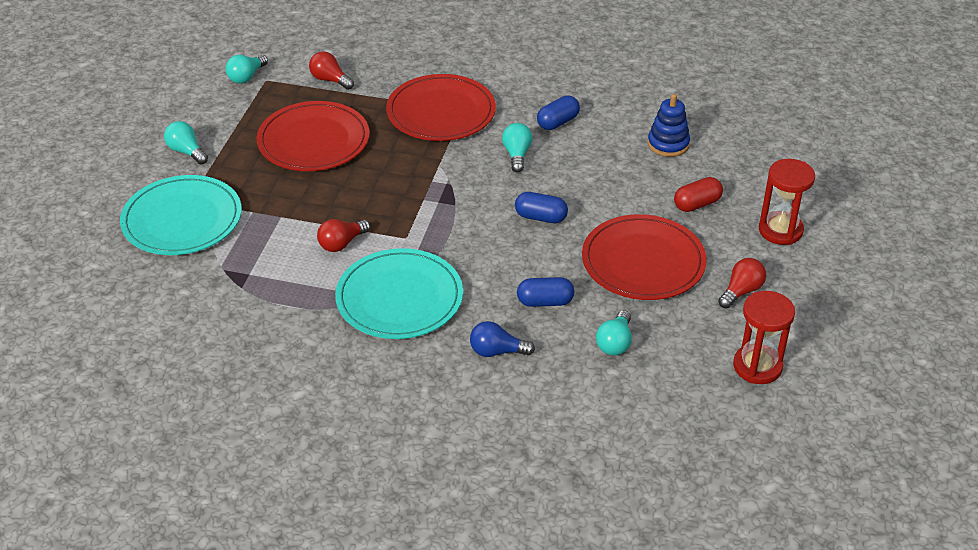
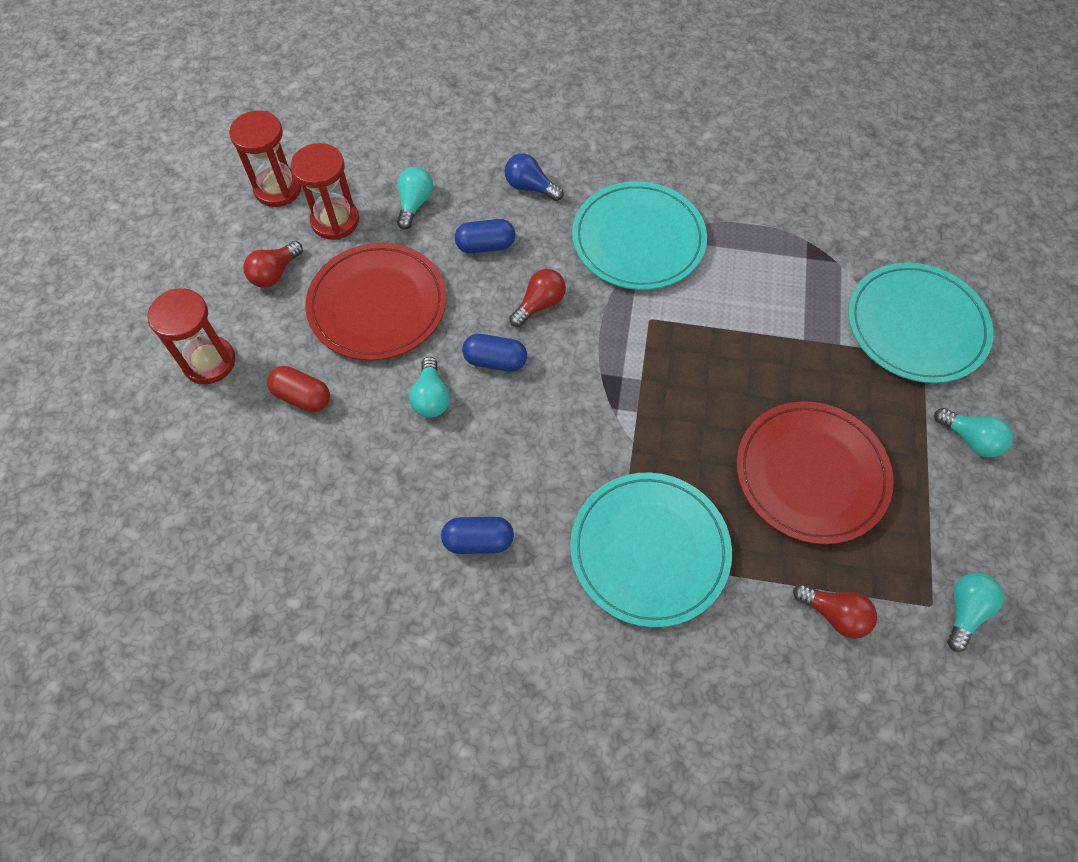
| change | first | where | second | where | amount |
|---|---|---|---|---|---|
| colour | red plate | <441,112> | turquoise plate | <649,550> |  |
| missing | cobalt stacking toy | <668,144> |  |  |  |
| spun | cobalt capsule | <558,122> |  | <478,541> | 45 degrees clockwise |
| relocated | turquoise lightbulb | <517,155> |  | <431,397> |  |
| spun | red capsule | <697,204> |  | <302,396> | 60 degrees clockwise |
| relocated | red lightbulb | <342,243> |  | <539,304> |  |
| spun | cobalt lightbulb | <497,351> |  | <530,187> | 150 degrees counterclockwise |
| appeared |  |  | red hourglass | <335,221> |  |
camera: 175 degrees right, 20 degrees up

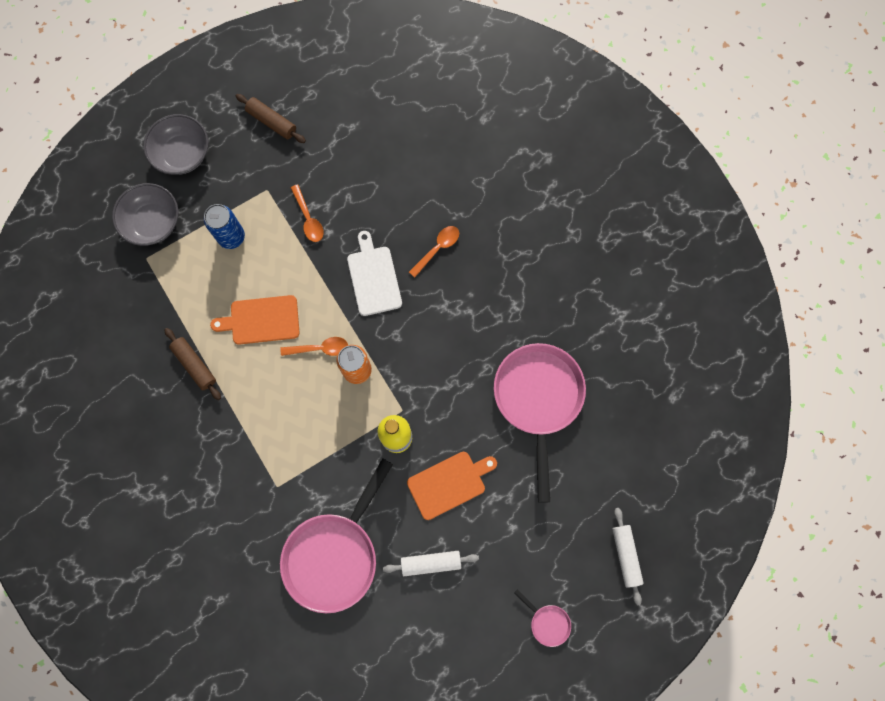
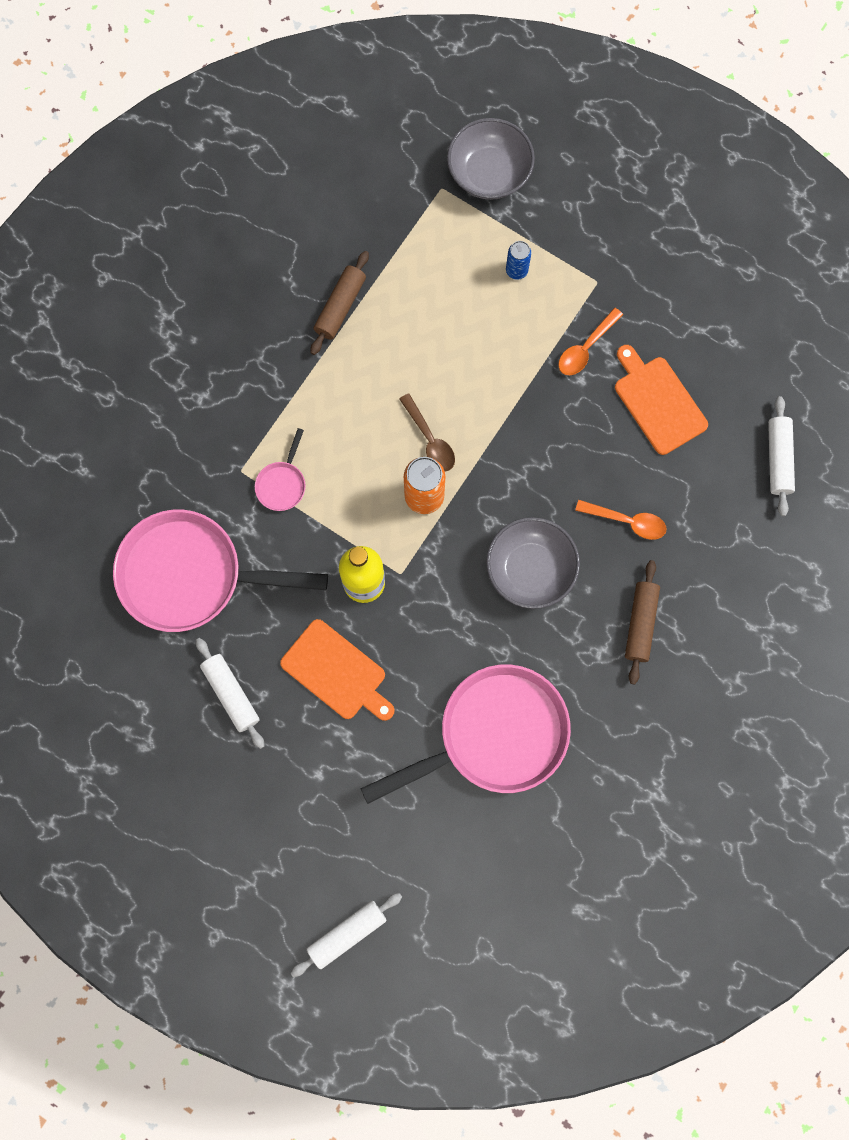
| change | first | where | second | where | amount |
|---|---|---|---|---|---|
| relocated | dark brown rolling pin | <271,122> |  | <640,623> |  |
| relocated | ash-grey bowl | <182,154> |  | <530,569> |  |
| size | cobalt tin | <231,237> |  | <516,270> | x0.59 |
| missing | pure white chopping board | <374,278> |  |  |  |
| relocated | bright orange chopping board | <261,320> |  | <658,402> |  |
| colour | bright orange tablespoon | <320,348> | dark brown tablespoon | <430,440> |  |
| relocated | rose-pink pan | <547,622> |  | <282,484> |  |
| appeared |  |  | pure white rolling pin | <778,459> |  |
camera: 65 degrees right, 0 degrees up

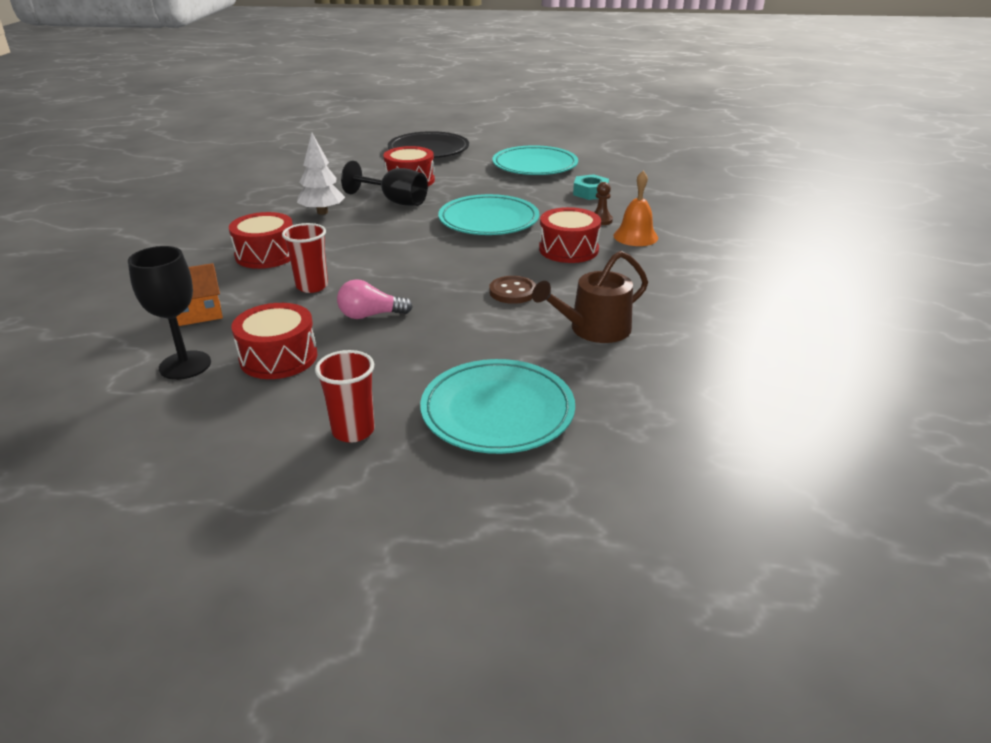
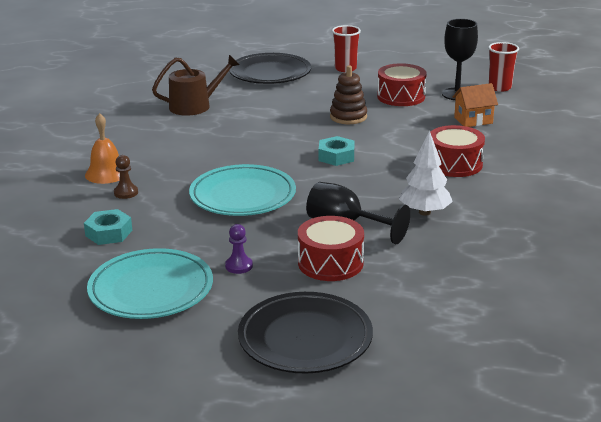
| change | first | where | second | where | amount |
|---|---|---|---|---|---|
| missing | red toy drum | <568,249> |  |  |  |
| relocated | red cup | <312,286> |  | <500,87> |  |
| missing | dark brown shirt button | <512,292> |  |  |  |
| exchanged | rose-pink lightbulb | <370,315> | dark brown stacking toy | <348,117> |  |
| colour | turquoise plate | <497,411> | ebony plate | <270,73> |  |
| appeared |  |  | turquoise hex nut | <336,156> |  |
| appeared |  |  | violet chess pawn | <239,266> |  |
camera: 175 degrees left, 5 degrees down

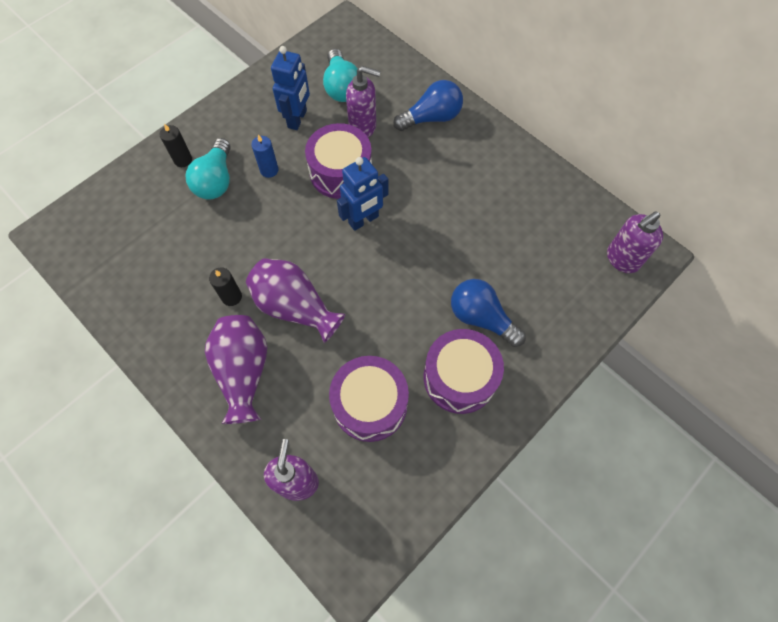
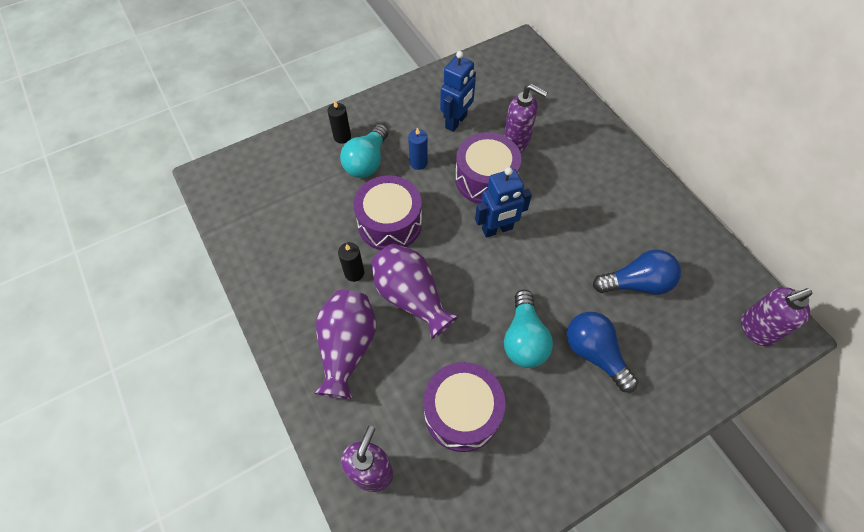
| change | first | where | second | where | amount |
|---|---|---|---|---|---|
| relocated | turquoise lightbulb | <342,87> |  | <524,339> |  |
| relocated | cobalt lightbulb | <431,118> |  | <636,283> |  |
| relocated | violet toy drum | <459,377> |  | <390,223> |  |
camera: 15 degrees right, 5 degrees down

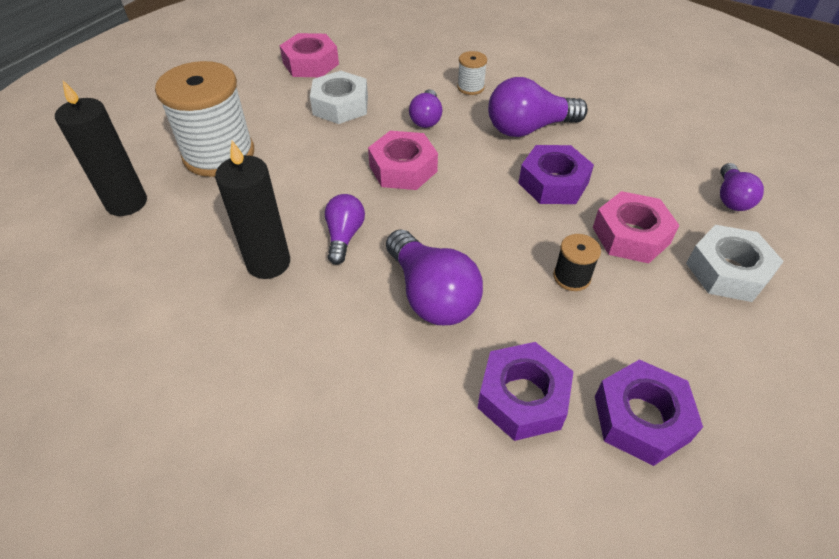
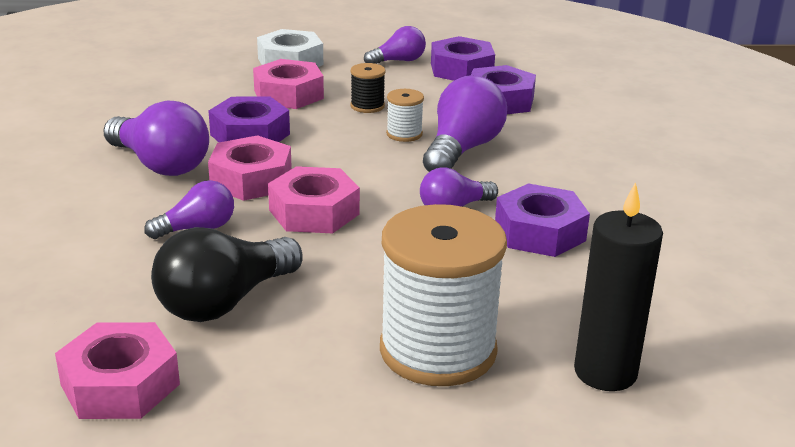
| change | first | where | second | where | amount |
|---|---|---|---|---|---|
| relocated | pure white spool | <470,87> |  | <404,134> |  |
| exchanged | pure white hex nut | <340,105> | ebony lightbulb | <225,302> |  |
| exchanged | ebony pillar candle | <268,263> | violet hex nut | <539,232> |  |
| relocated | violet lightbulb | <731,198> |  | <398,61> |  |
| appeared |  |  | rose-pink hex nut | <251,180> |  |
camera: 125 degrees left, 20 degrees down

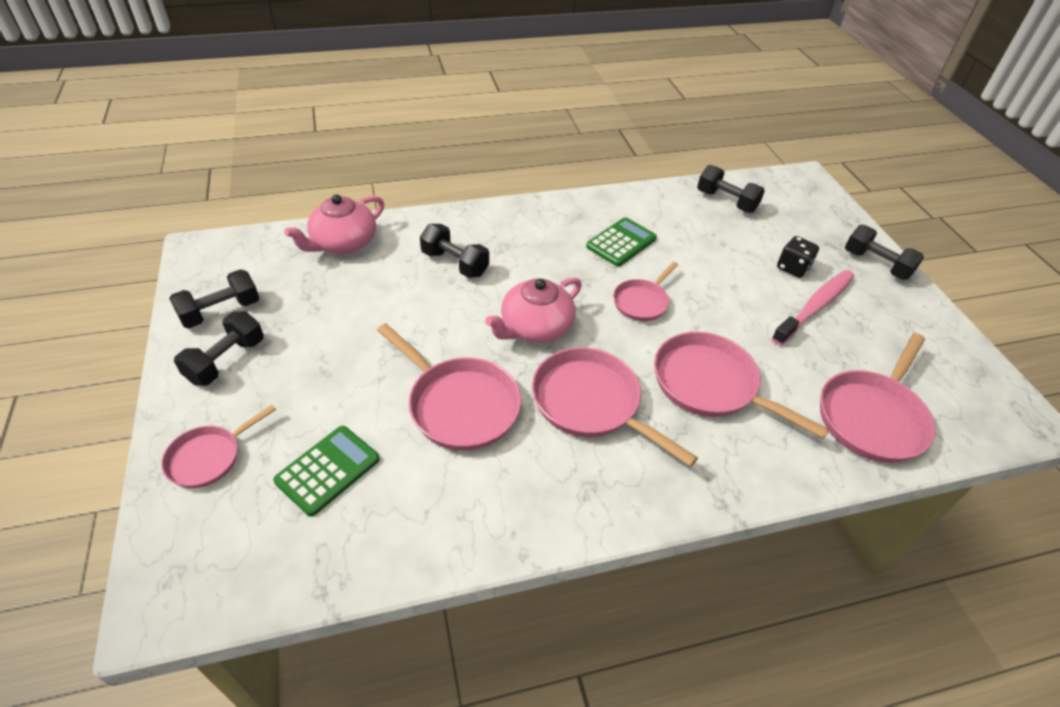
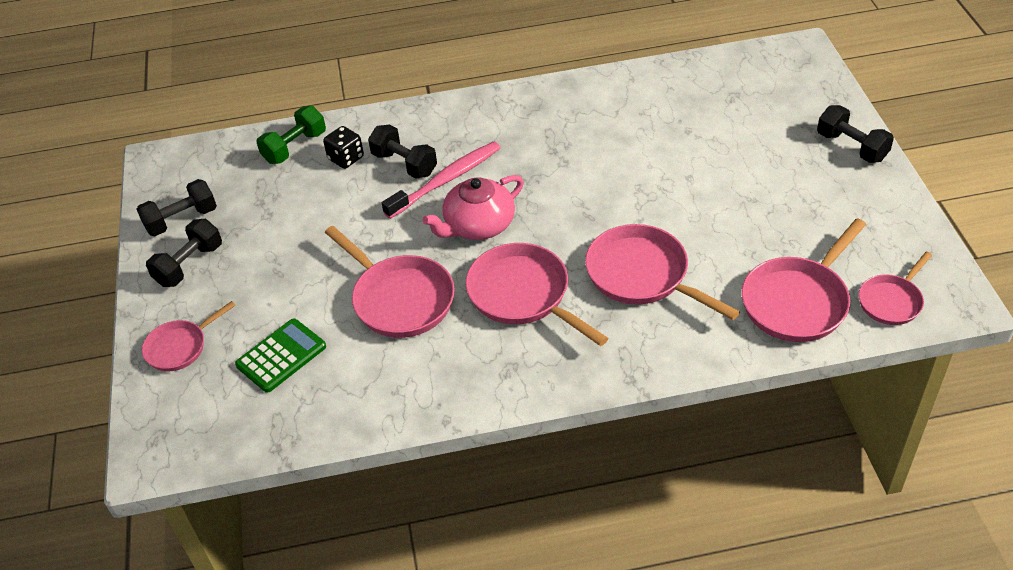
| change | first | where | second | where | amount |
|---|---|---|---|---|---|
| missing | ebony dumbbell | <726,201> |  |  |  |
| exchanged | rose-pink tea pot | <343,243> | emerald dumbbell | <295,147> |  |
| missing | emerald pocket calculator | <621,242> |  |  |  |
| relocated | ebony game die | <792,268> |  | <346,158> |  |
| relocated | rose-pink pan | <642,302> |  | <892,301> |  |
| relocated | rose-pink toothbrush | <815,307> |  | <446,180> |  |
camera: 10 degrees right, 0 degrees up

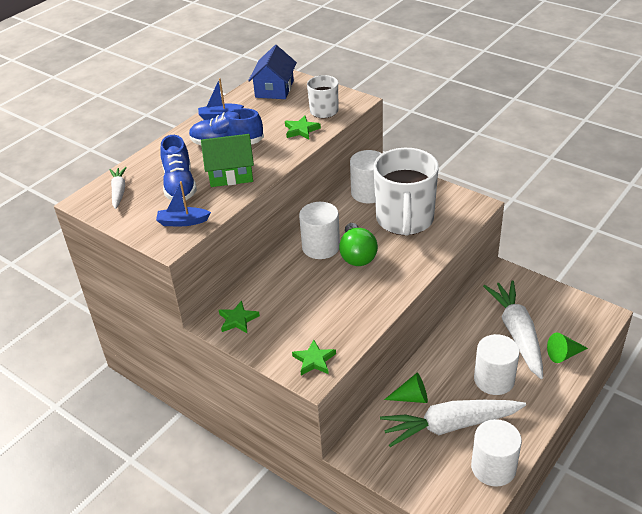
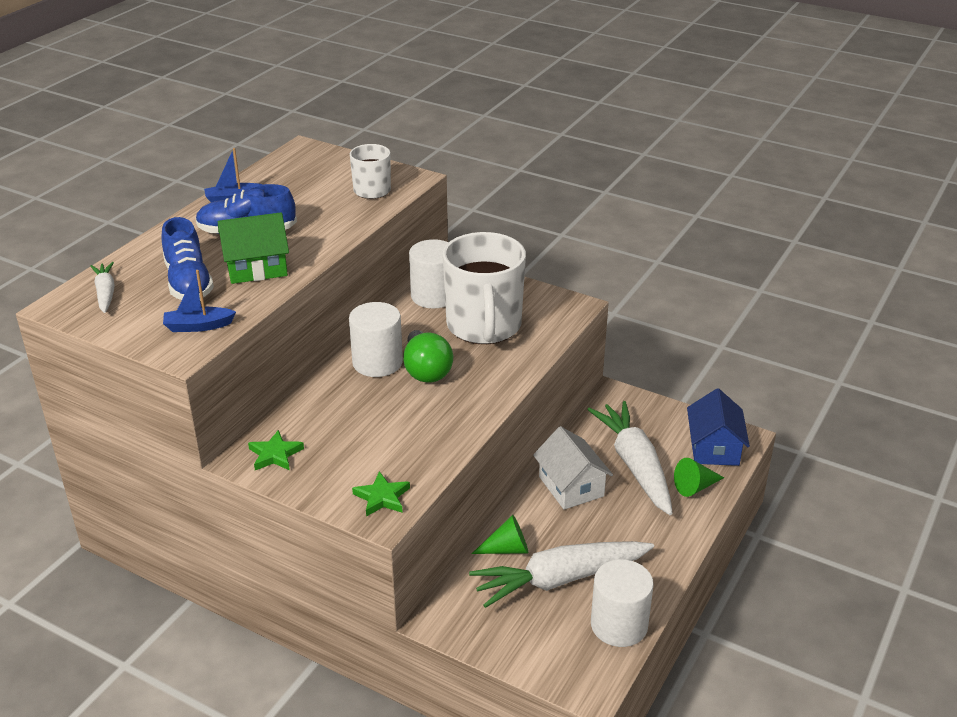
| change | first | where | second | where | amount |
|---|---|---|---|---|---|
| relocated | cobalt house | <274,89> |  | <714,448> |  |
| missing | emerald star | <301,130> |  |  |  |
| missing | pure white solid cylinder | <494,379> |  |  |  |
| appeared |  |  | pure white house | <571,486> |  |
camera: 10 degrees left, 5 degrees down

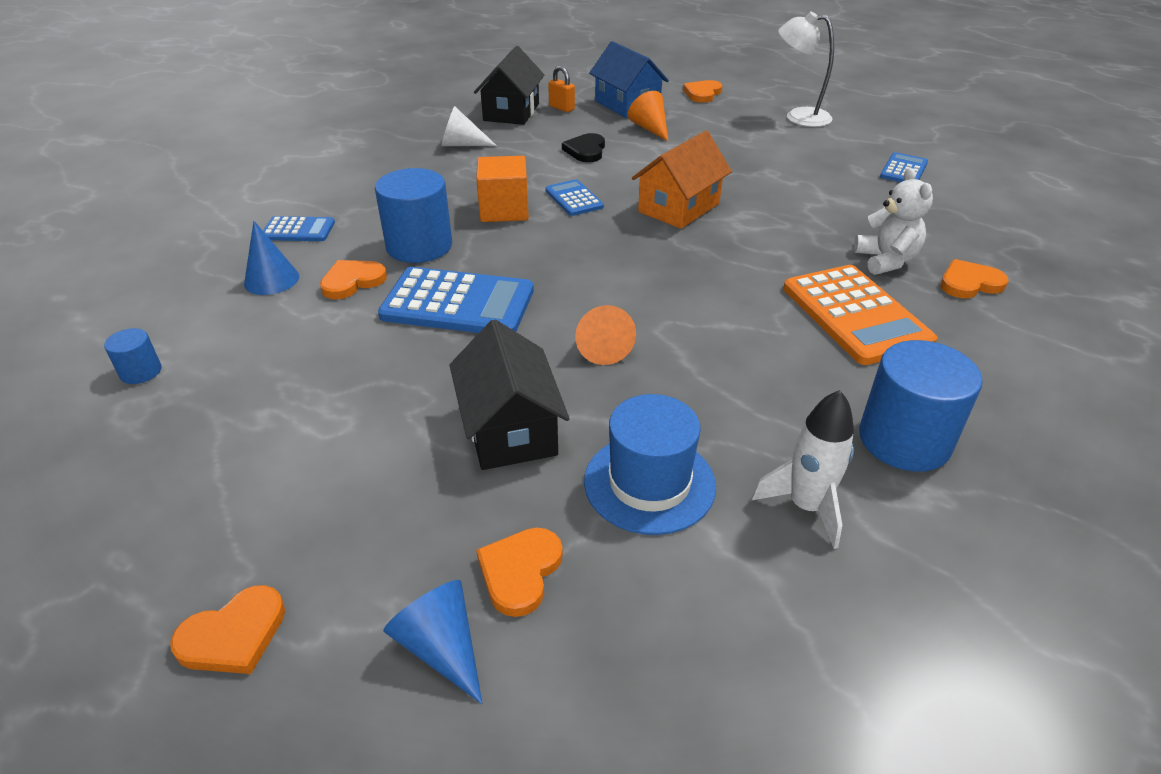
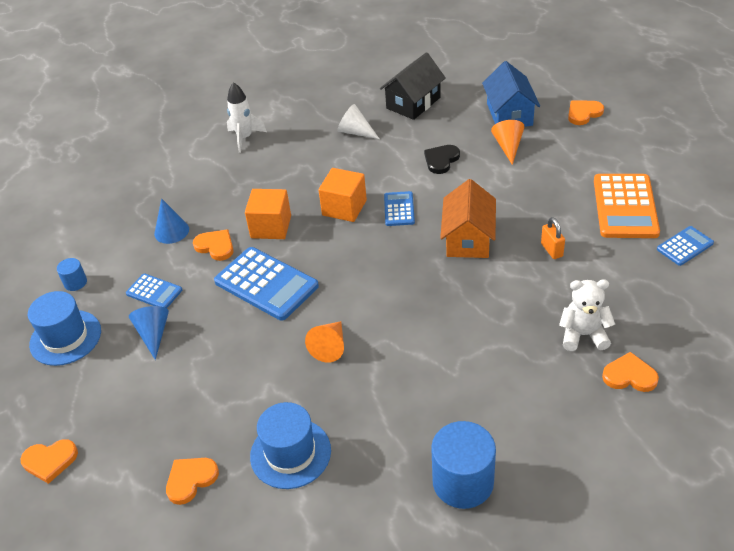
| change | first | where | second | where | amount |
|---|---|---|---|---|---|
| missing | pure white lamp | <798,117> |  |  |  |
| relocated | bright orange lock | <561,108> |  | <551,250> |  |
| spun | bright orange house | <679,207> |  | <468,238> | 60 degrees counterclockwise |
| exchanged | cobalt solid cylinder | <419,246> | bright orange cube | <271,227> |  |
| spun | pure white teddy bear | <886,260> |  | <583,335> | 105 degrees counterclockwise |
| relocated | cobalt pocket calculator | <298,230> |  | <154,292> |  |
| spun | bright orange love heart | <352,281> |  | <215,246> | 45 degrees clockwise |
| relocated | bright orange pocket calculator | <855,315> |  | <625,207> |  |
| missing | ebony house | <510,429> |  |  |  |
| relocated | pure white spaceship | <806,507> |  | <245,138> |  |
| relocated | cobalt cone | <441,647> |  | <153,334> |  |
| appeared |  |  | cobalt top hat | <65,337> |  |
camera: 30 degrees right, 5 degrees up

